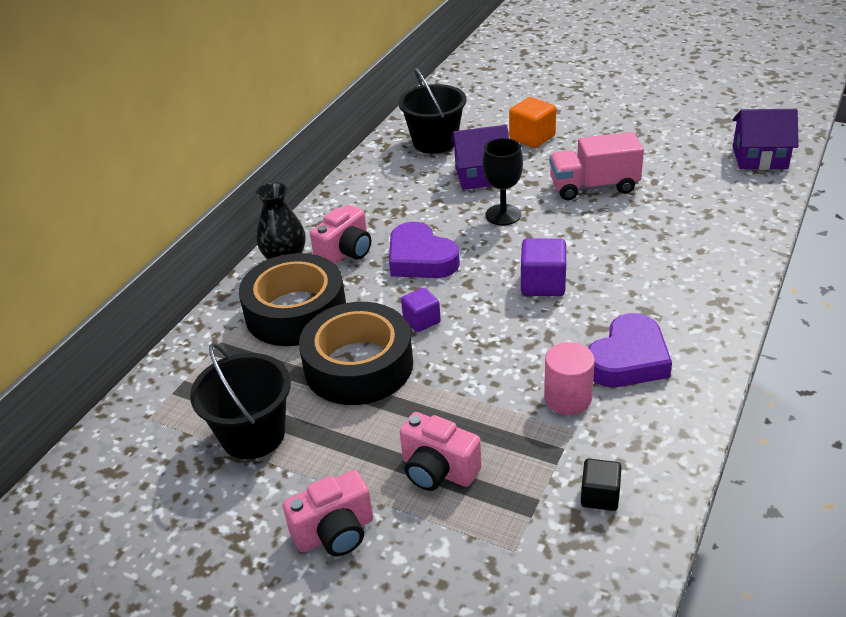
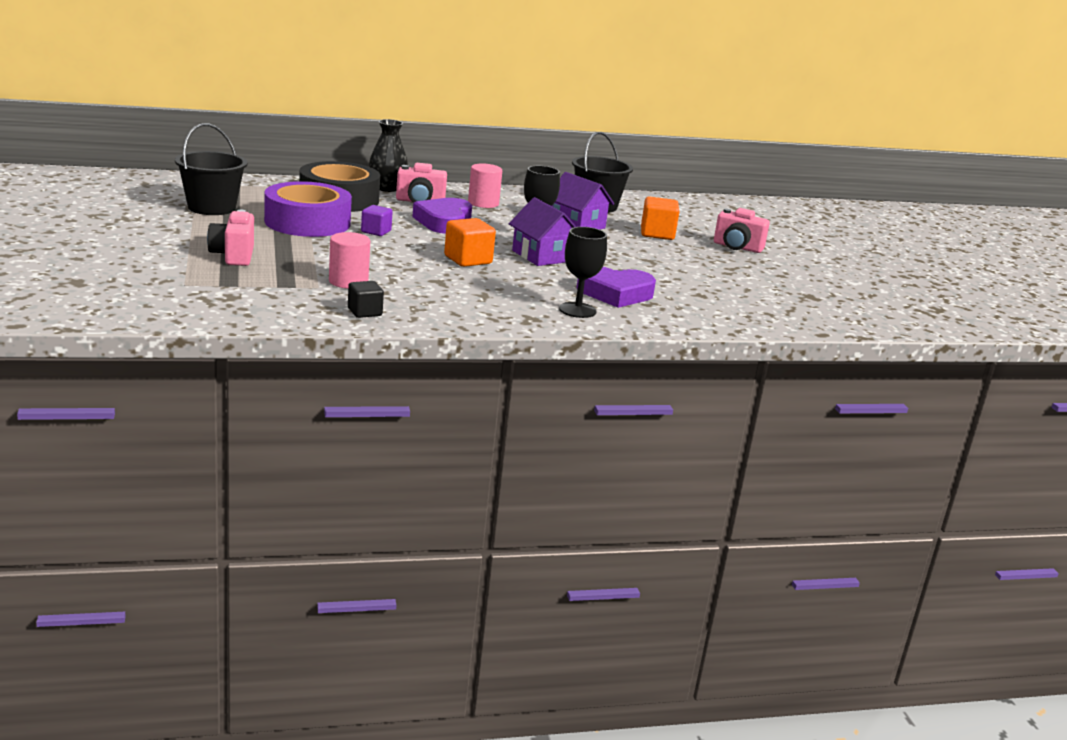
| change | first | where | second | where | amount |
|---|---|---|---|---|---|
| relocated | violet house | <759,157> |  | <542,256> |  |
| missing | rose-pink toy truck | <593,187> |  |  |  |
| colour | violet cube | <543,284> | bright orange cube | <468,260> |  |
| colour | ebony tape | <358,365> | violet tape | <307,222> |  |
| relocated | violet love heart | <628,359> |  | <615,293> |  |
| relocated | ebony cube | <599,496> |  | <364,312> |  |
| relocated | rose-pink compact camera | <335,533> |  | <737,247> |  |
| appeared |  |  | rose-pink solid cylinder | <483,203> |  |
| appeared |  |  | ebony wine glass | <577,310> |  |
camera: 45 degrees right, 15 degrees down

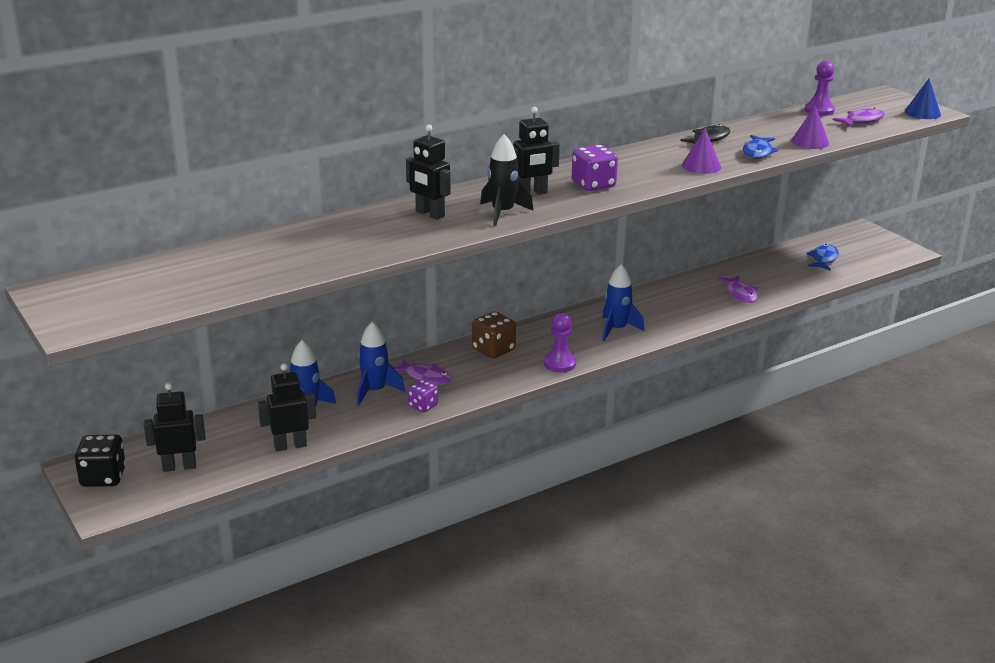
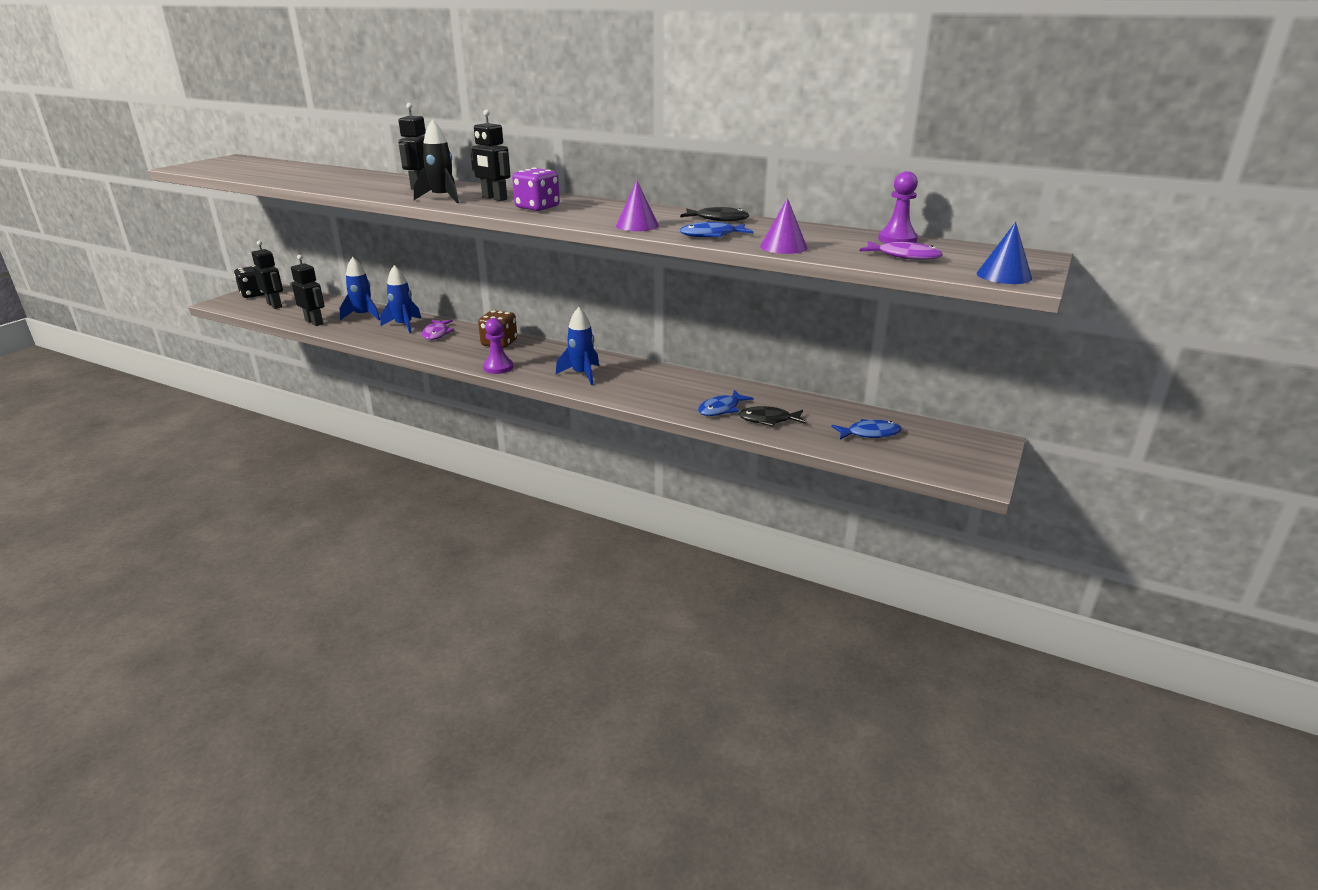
| change | first | where | second | where | amount |
|---|---|---|---|---|---|
| colour | violet fish figure | <741,294> | cobalt fish figure | <721,409> |  |
| missing | violet game die | <423,406> |  |  |  |
| appeared |  |  | ebony fish figure | <768,420> |  |
camera: 60 degrees right, 0 degrees up

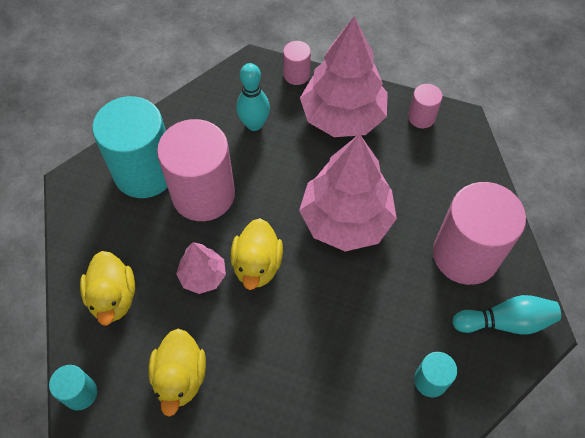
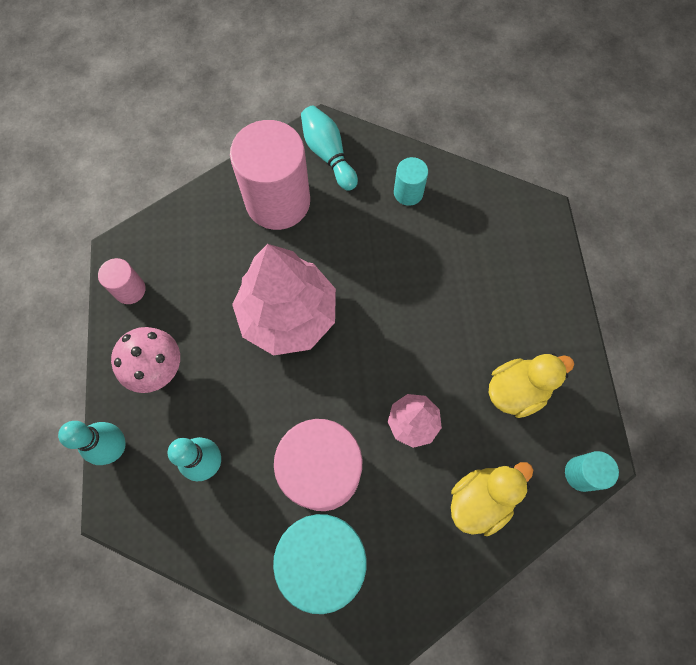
| change | first | where | second | where | amount |
|---|---|---|---|---|---|
| exchanged | rose-pink tree | <342,116> | rose-pink toadstool | <159,369> |  |
| exchanged | rose-pink solid cylinder | <296,75> | turquoise bowling pin | <115,447> |  |
| missing | yellow rubber duck | <257,265> |  |  |  |
camera: 115 degrees left, 10 degrees up

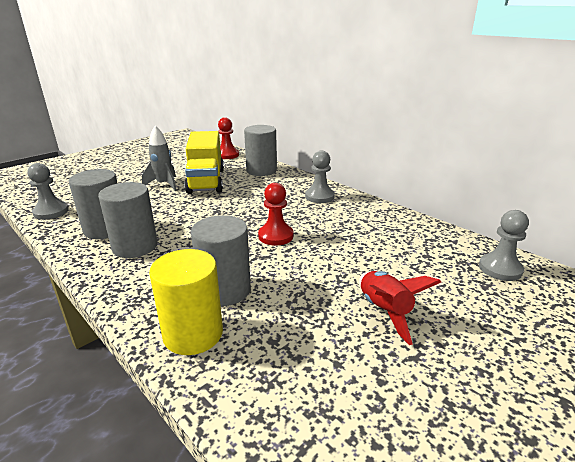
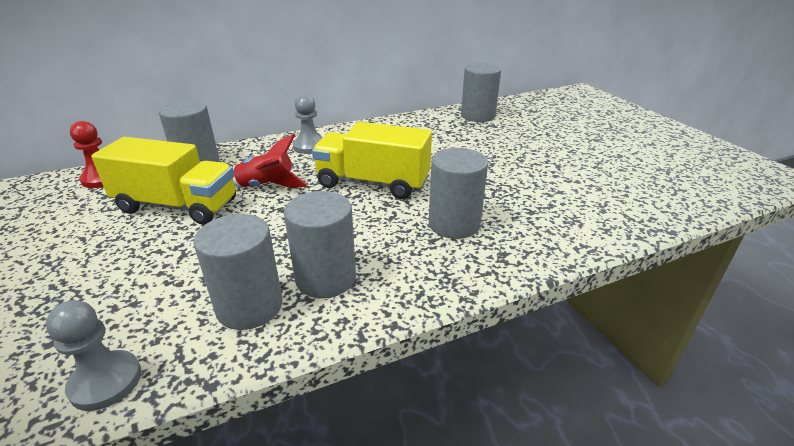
| change | first | where | second | where | amount |
|---|---|---|---|---|---|
| missing | ash-grey spaceship | <164,184> |  |  |  |
| exchanged | red chess pawn | <275,236> | yellow toy truck | <373,183> |  |
| exchanged | ash-grey chess pawn | <500,269> | ash-grey solid cylinder | <478,116> |  |
| missing | yellow solid cylinder | <193,334> |  |  |  |
| relocated | red spaceship | <384,311> |  | <266,186> |  |
camera: 70 degrees left, 5 degrees up

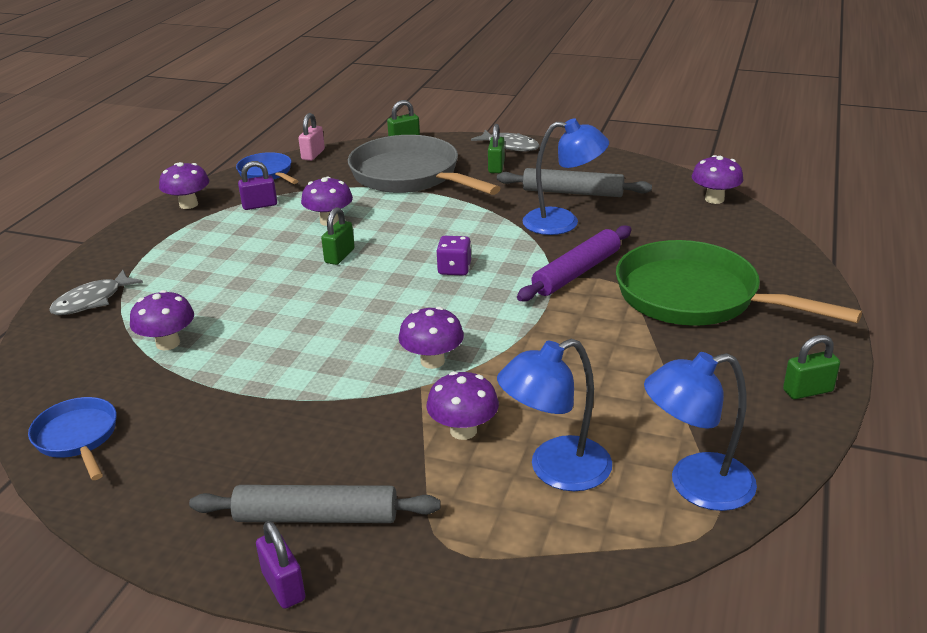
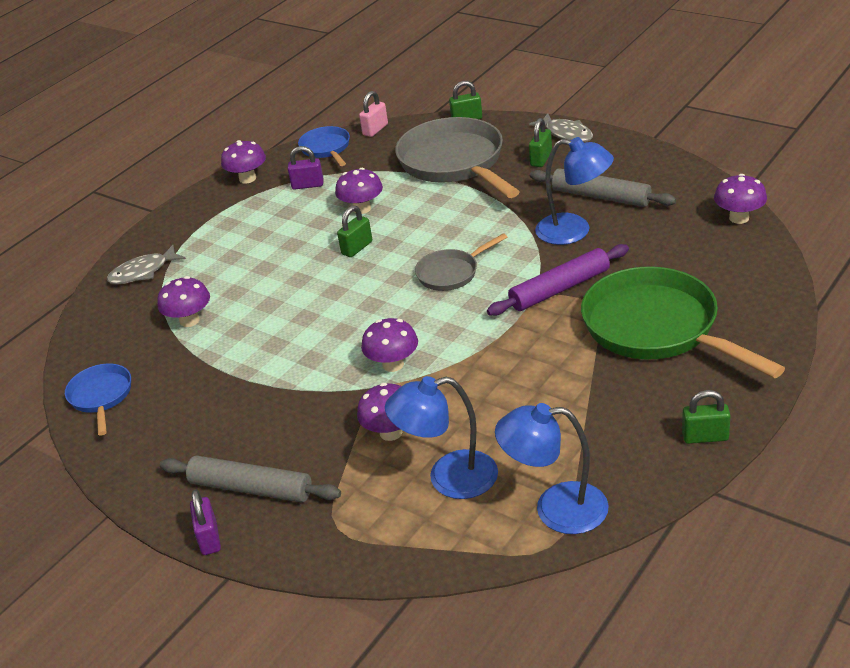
| change | first | where | second | where | amount |
|---|---|---|---|---|---|
| exchanged | violet game die | <454,269> | ash-grey pan | <451,273> |  |
camera: 20 degrees right, 5 degrees up

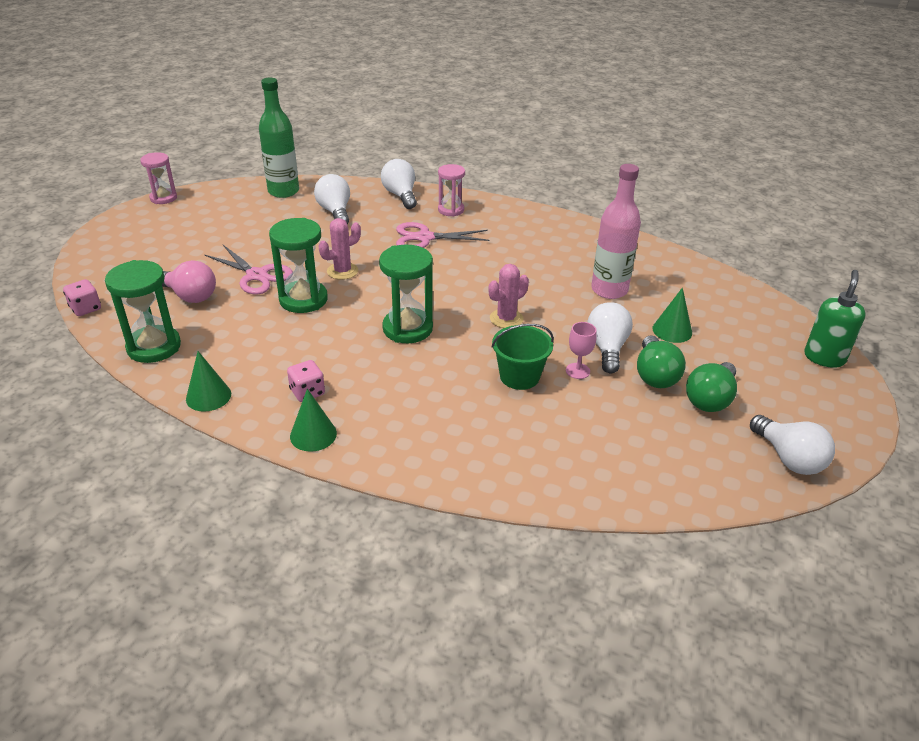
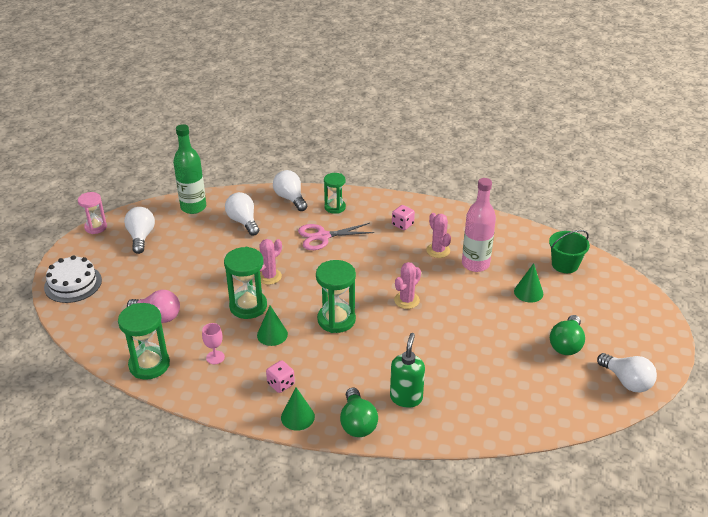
| change | first | where | second | where | amount |
|---|---|---|---|---|---|
| colour | rose-pink hourglass | <451,210> | emerald hourglass | <335,207> |  |
| missing | rose-pink pair of scissors | <257,275> |  |  |  |
| relocated | emerald soap pump | <824,357> |  | <406,398> |  |
| relocated | rose-pink game die | <86,308> |  | <402,224> |  |
| relocated | pure white lightbulb | <607,348> |  | <141,237> |  |
| relocated | rose-pink wine glass | <577,371> |  | <215,357> |  |
| relocated | emerald sand bucket | <519,376> |  | <564,264> |  |
| relocated | emerald lightbulb | <655,375> |  | <357,423> |  |
| relocated | emerald cone | <208,396> |  | <272,334> |  |
| appeared |  |  | rose-pink cactus | <438,250> |  |
| appeared |  |  | pure white layer cake | <73,284> |  |
camera: 10 degrees left, 0 degrees up

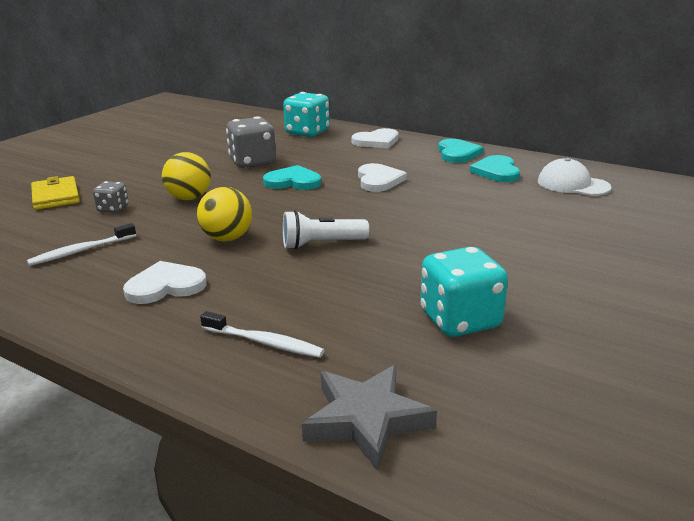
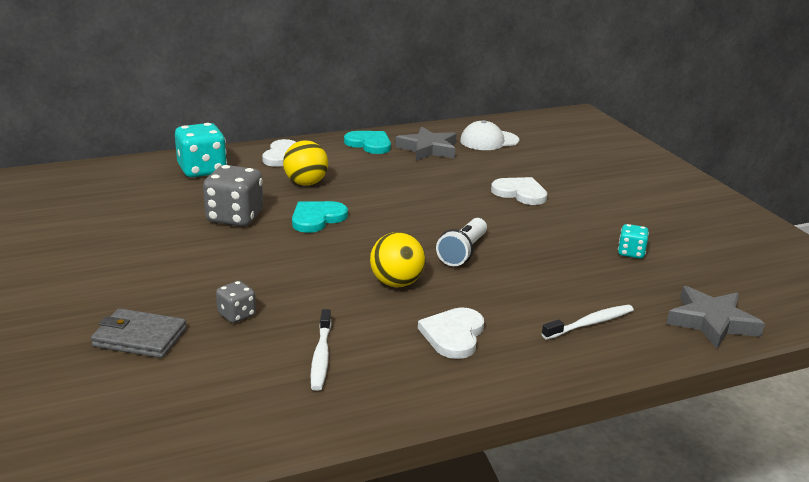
| change | first | where | second | where | amount |
|---|---|---|---|---|---|
| relocated | yellow play ball | <189,198> |  | <306,183> |  |
| exchanged | turquoise love heart | <496,171> | ash-grey star | <428,149> |  |
| relocated | pure white love heart | <378,180> |  | <520,193> |  |
| colour | yellow card wallet | <55,196> | ash-grey card wallet | <139,337> |  |
| size | turquoise game die | <460,320> |  | <631,253> | x0.53 |
camera: 55 degrees left, 0 degrees up

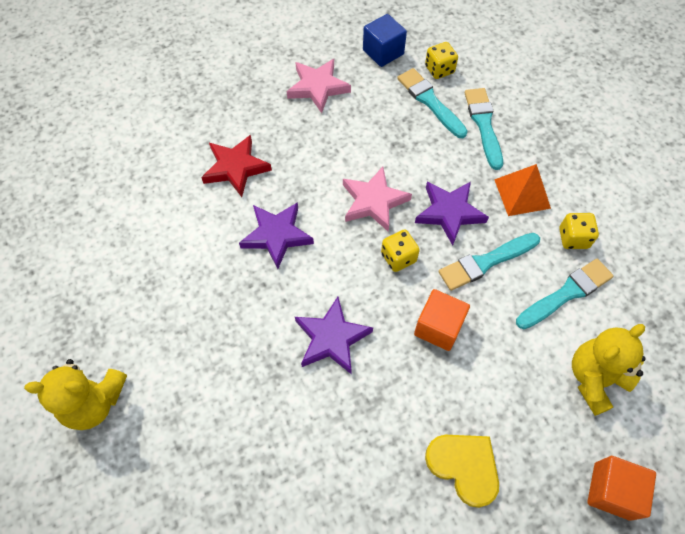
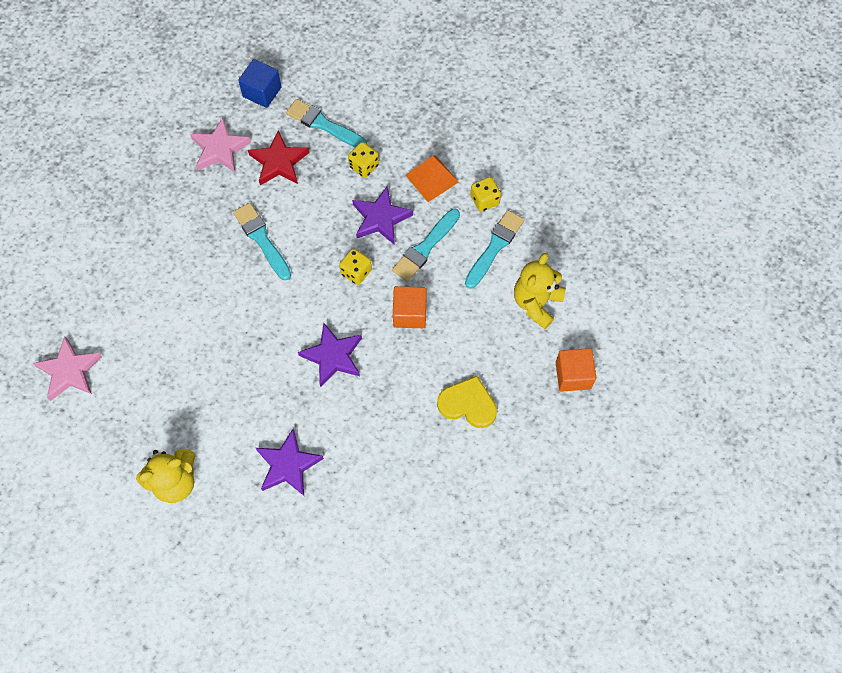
| change | first | where | second | where | amount |
|---|---|---|---|---|---|
| relocated | yellow game die | <439,70> |  | <364,166> |  |
| relocated | turquoise paintbrush | <484,125> |  | <262,239> |  |
| relocated | red star | <236,168> |  | <279,162> |  |
| relocated | rose-pink star | <373,201> |  | <69,371> |  |
| relocated | violet star | <276,235> |  | <288,465> |  |
camera: 25 degrees left, 5 degrees up

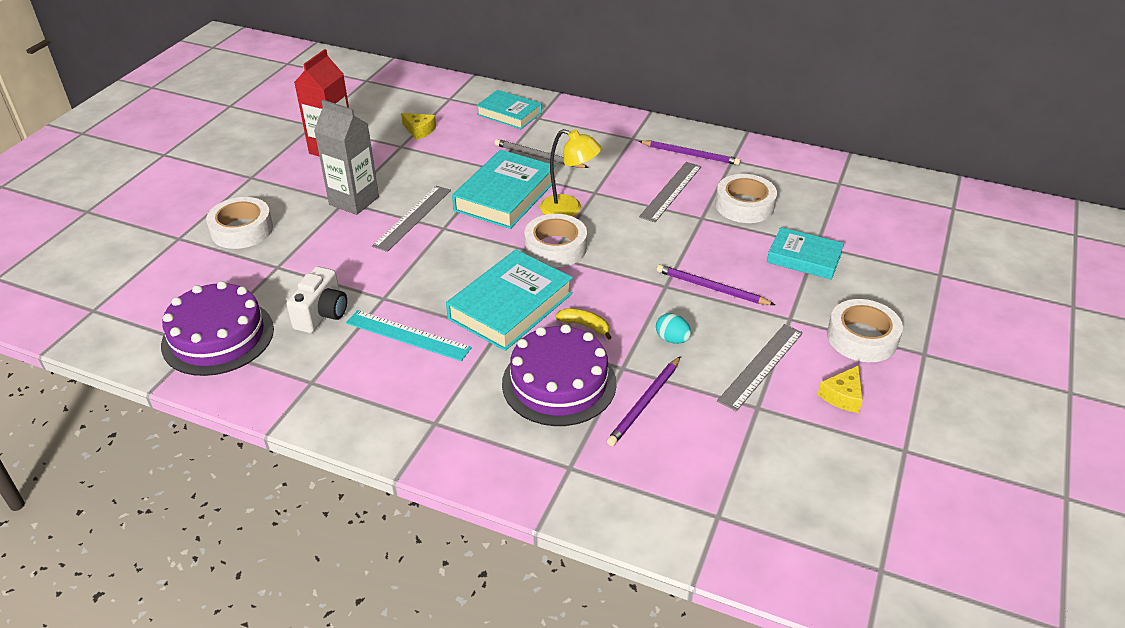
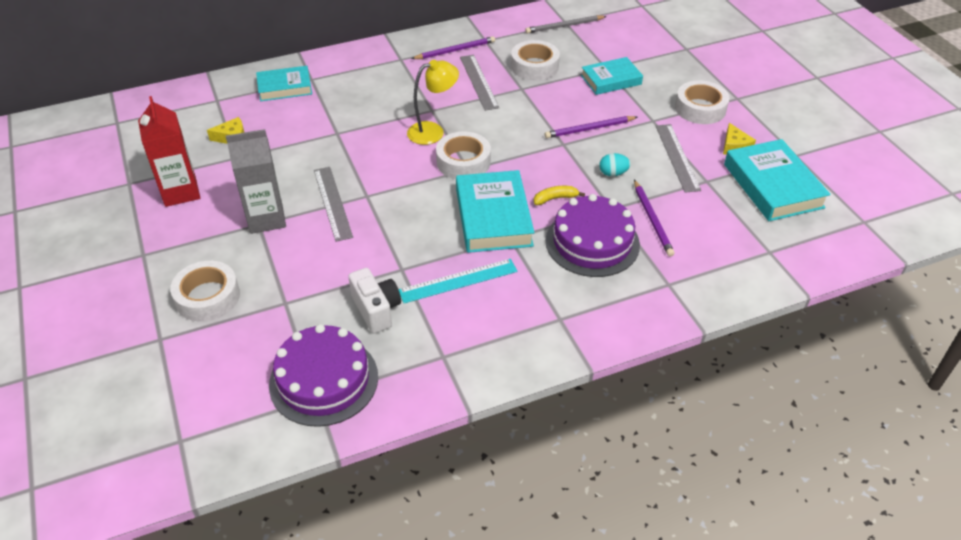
| change | first | where | second | where | amount |
|---|---|---|---|---|---|
| relocated | ash-grey lead pencil | <539,157> |  | <564,26> |  |
| relocated | turquoise hardback | <505,195> |  | <772,186> |  |
camera: 45 degrees left, 5 degrees up

